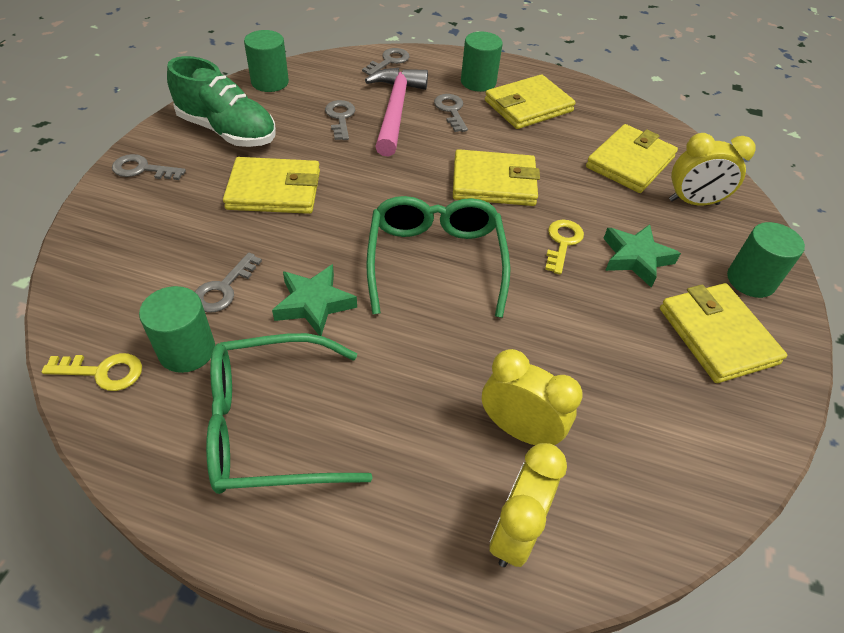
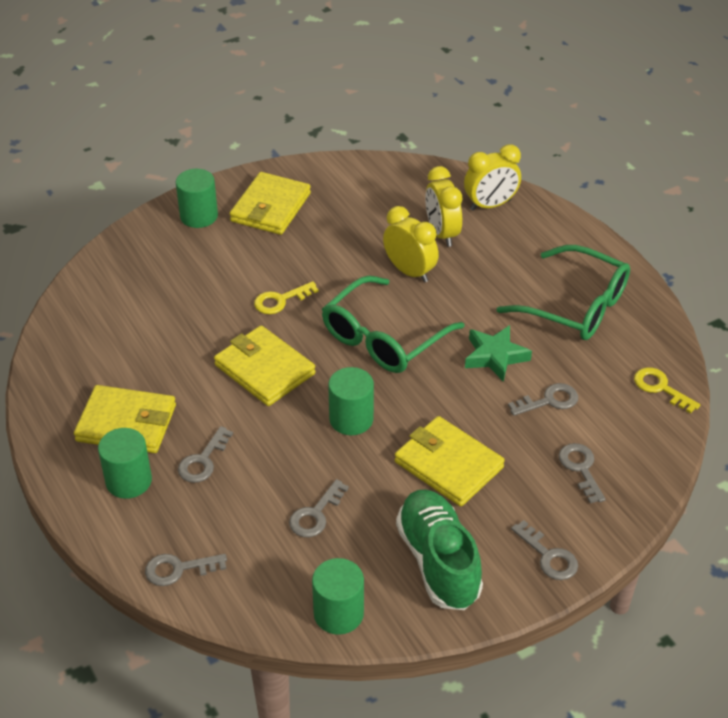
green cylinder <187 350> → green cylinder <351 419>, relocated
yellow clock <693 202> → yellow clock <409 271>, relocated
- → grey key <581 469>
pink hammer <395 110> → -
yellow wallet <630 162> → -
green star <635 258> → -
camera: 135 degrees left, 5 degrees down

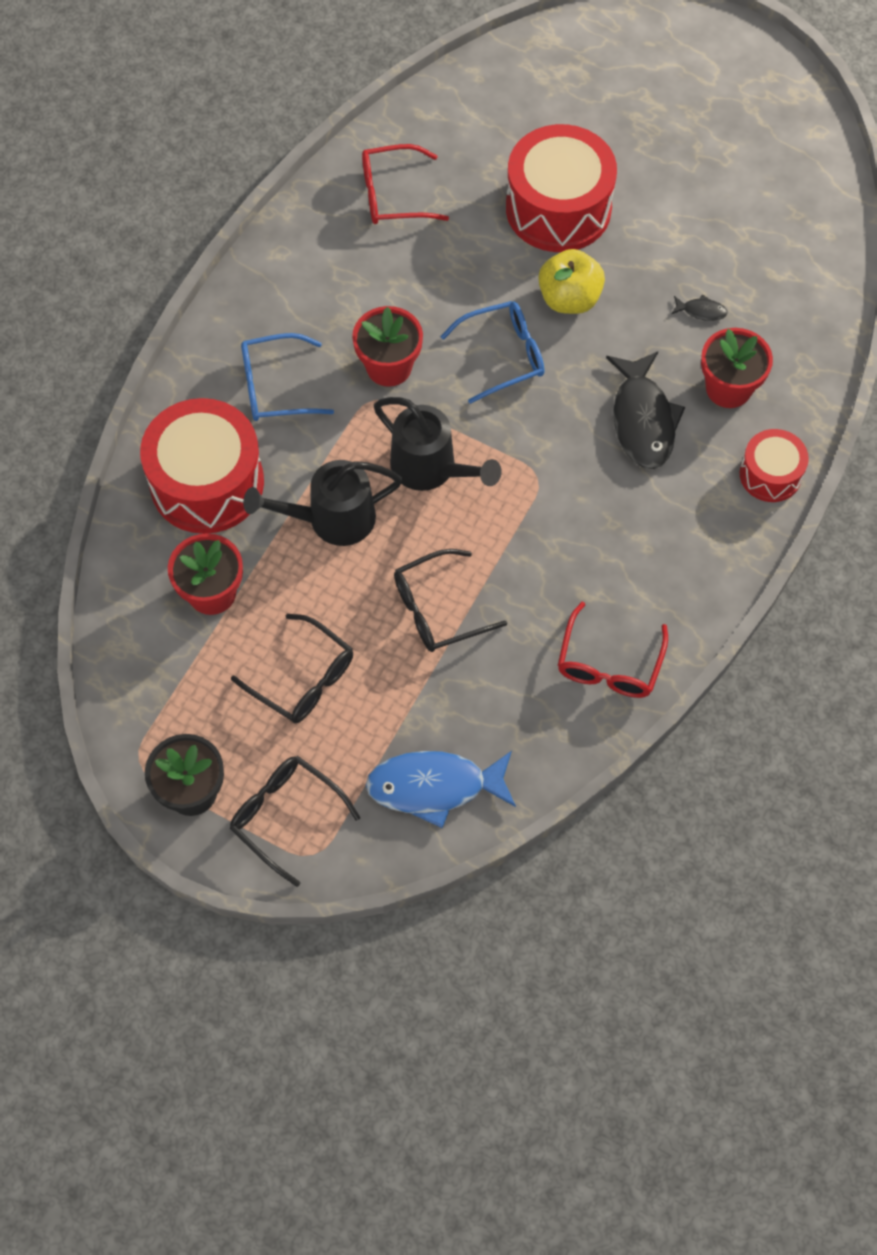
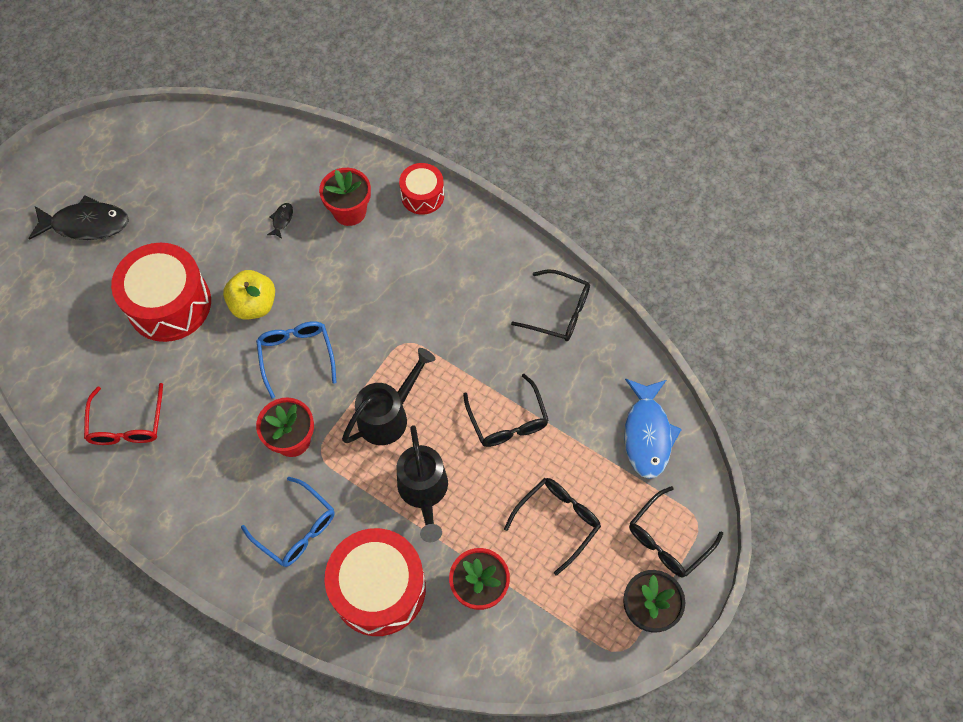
black fish <643 420> → black fish <86 224>, relocated
blue glasses <275 387> → blue glasses <296 529>, 45 degrees counterclockwise
red glasses <609 664> → black glasses <559 312>
camera: 85 degrees left, 0 degrees up

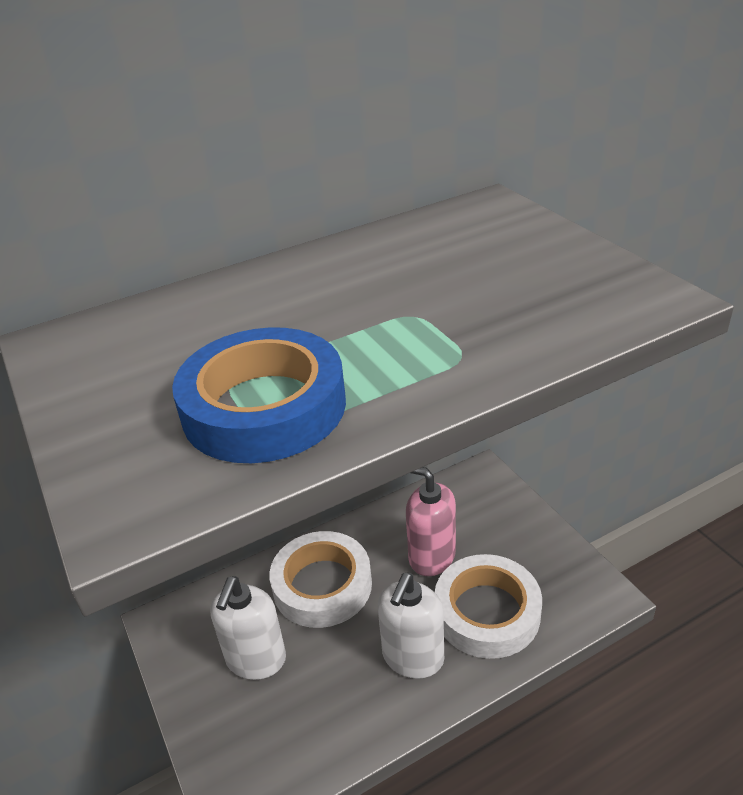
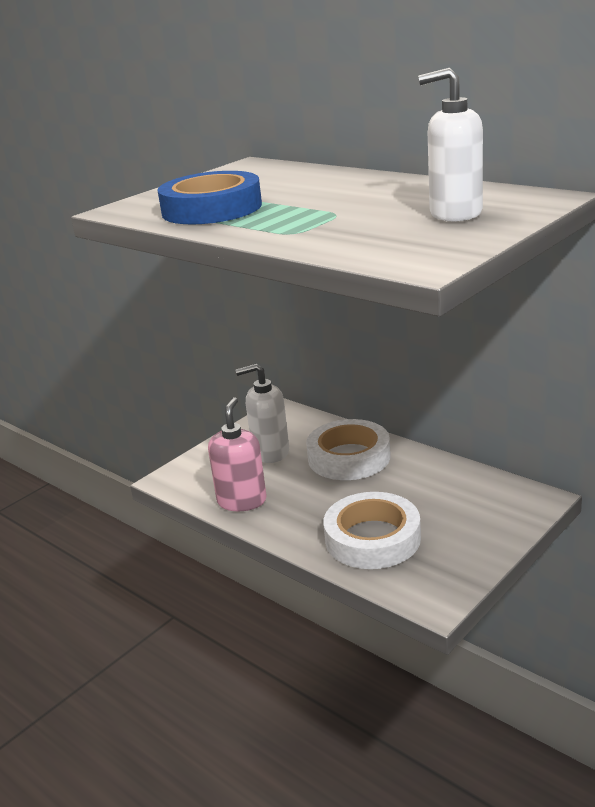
pink soap dispenser <431 556> → pink soap dispenser <242 501>, relocated
white soap dispenser <413 657> → white soap dispenser <455 213>, relocated
camera: 70 degrees right, 10 degrees down

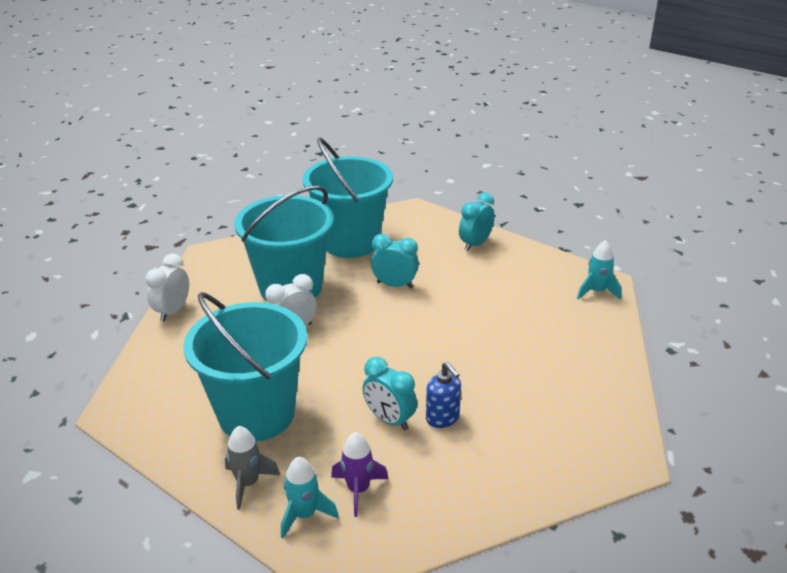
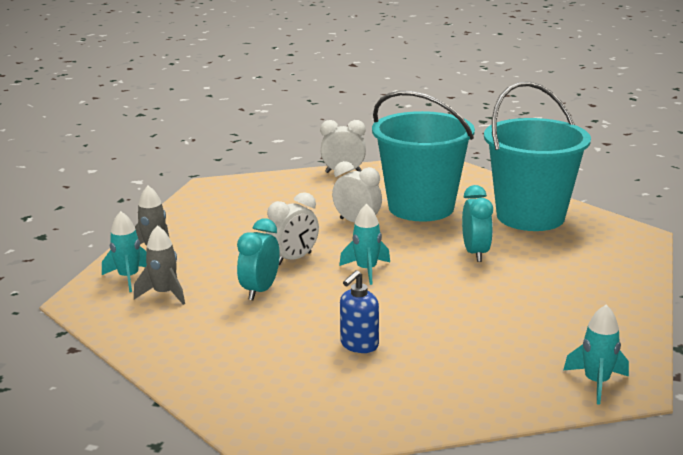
purple rocket <358 490> → grey rocket <164 294>
- → white clock <294 259>
- → turquoise rocket <366 270>
blue soap dispenser <443 418> → blue soap dispenser <359 345>, relocated
turquoise bucket <256 414> → -
turquoise clock <475 244> → -
camera: 70 degrees right, 10 degrees down

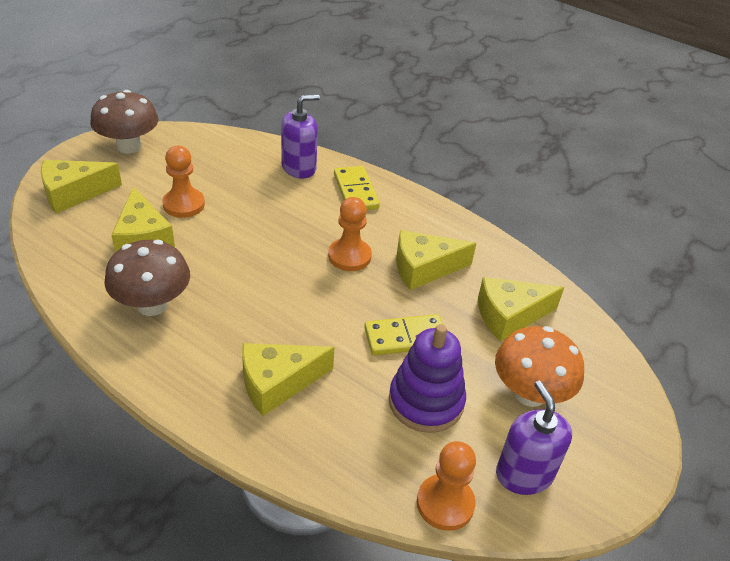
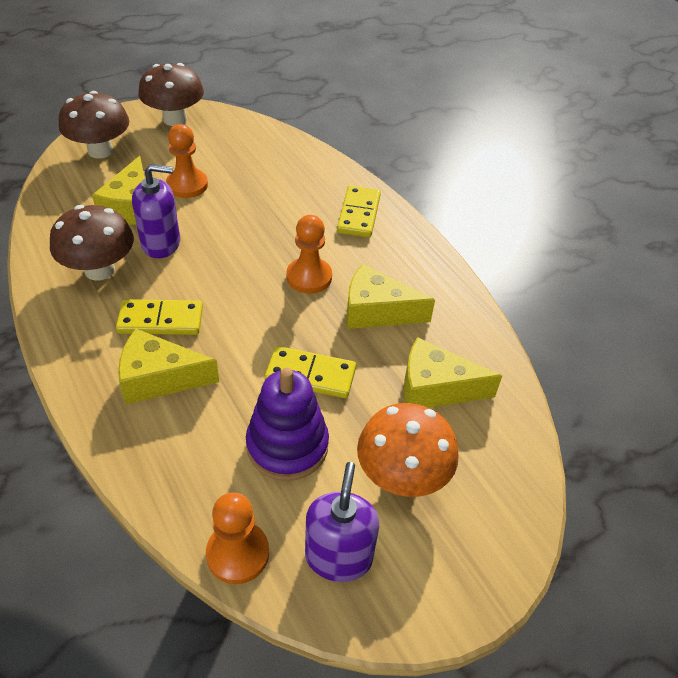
yellow cheese <73 193> → brown mushroom <100 151>
- → yellow domino <161 320>
purple soap dispenser <299 167> → purple soap dispenser <161 243>, relocated
camera: 25 degrees right, 5 degrees up

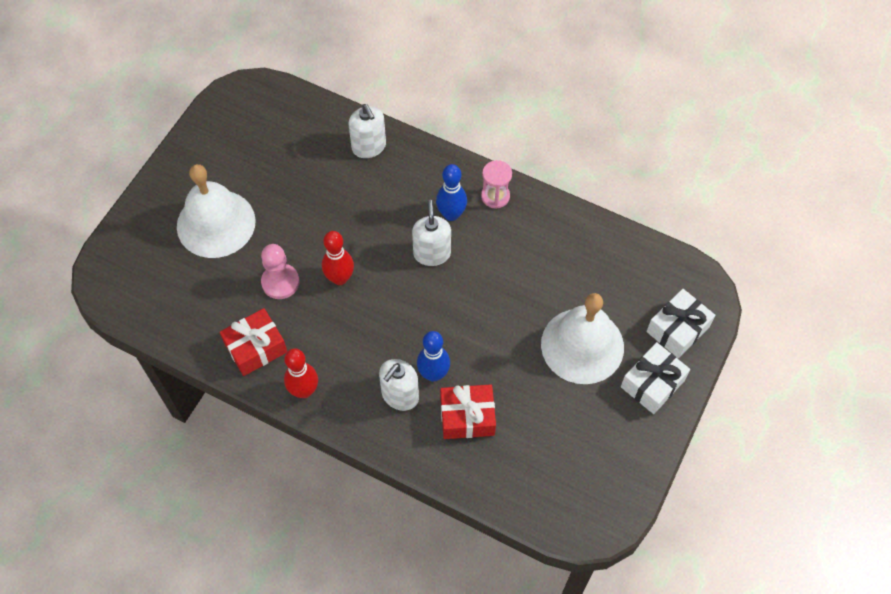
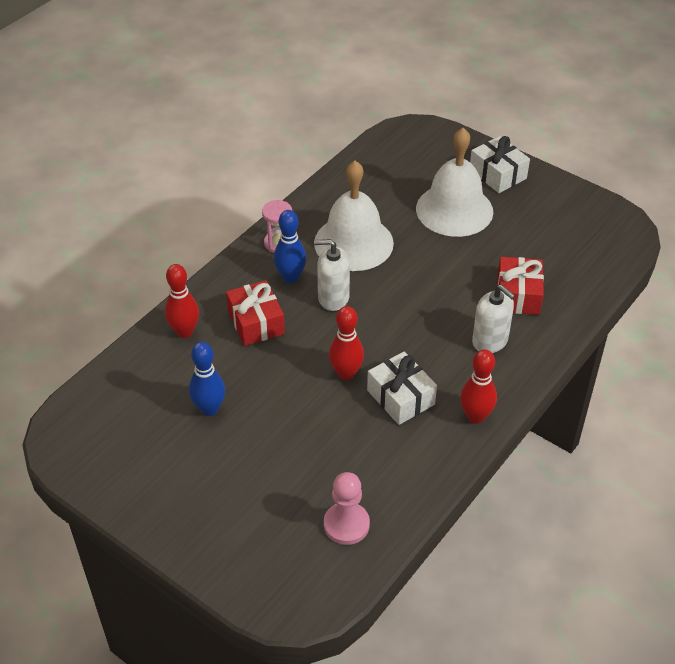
white soap dispenser <369 147> → red bowling pin <184 332>
blue bowling pin <433 374> → blue bowling pin <209 409>, relocated
red gift <256 348> → red gift <256 322>, relocated
white bell <216 223> → white bell <353 242>, relocated
pink pawn <280 282> → pink pawn <346 524>, relocated
white gift <677 329> → white gift <400 397>, relocated
camera: 80 degrees left, 15 degrees down

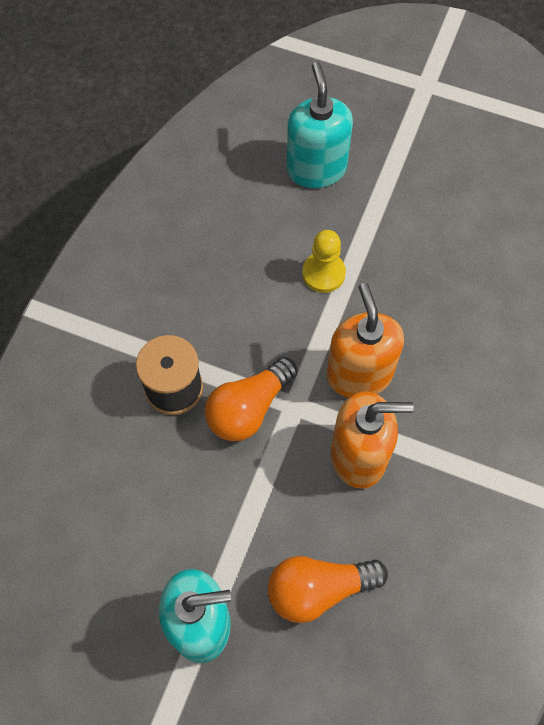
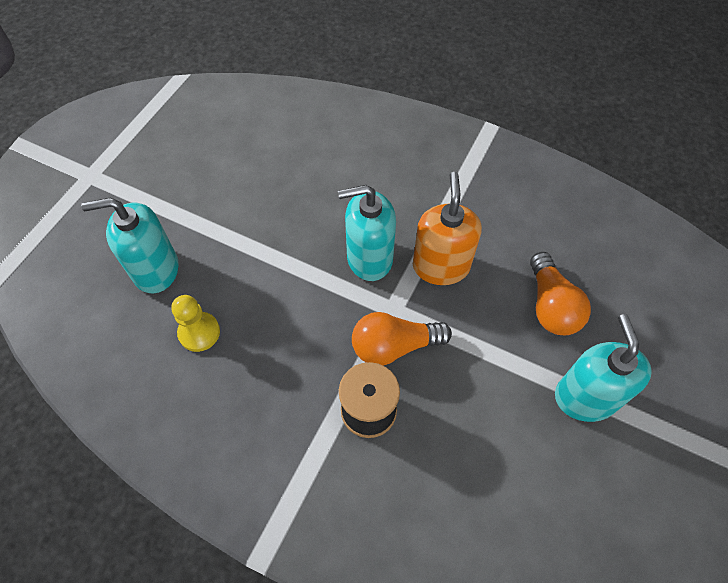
yellow pawn <323 273> → yellow pawn <199 332>, relocated
orange soap dispenser <359 374> → turquoise soap dispenser <369 258>
orange light bulb <248 408> → orange light bulb <394 346>, 120 degrees clockwise
camera: 85 degrees left, 5 degrees down

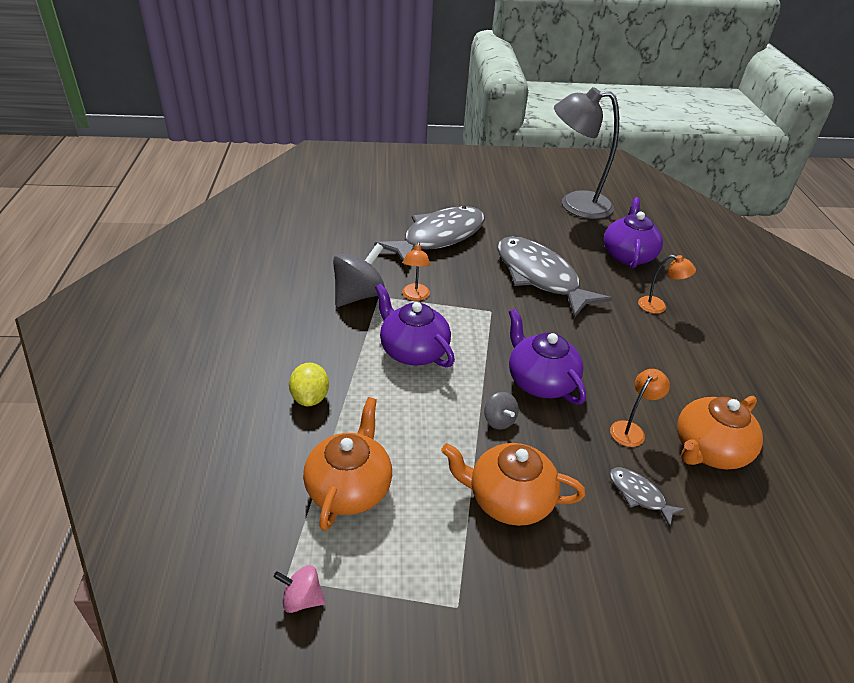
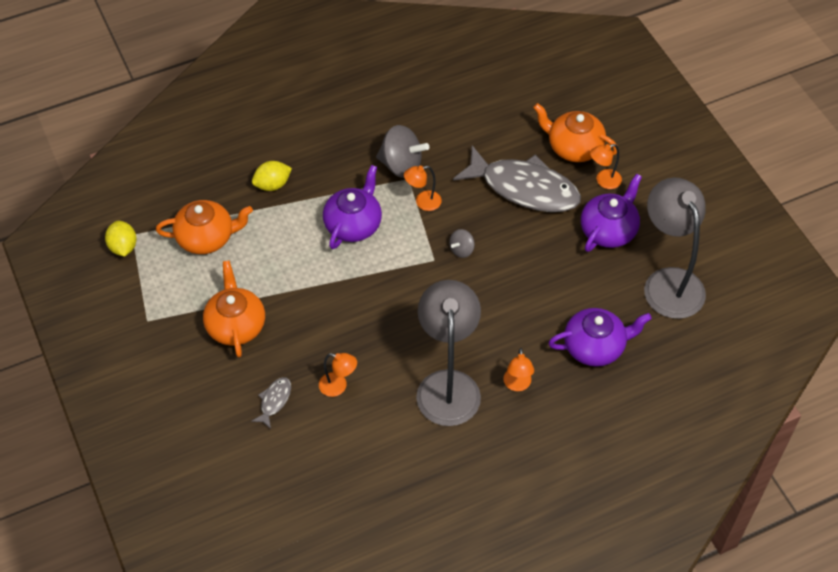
pink spinning top <302 598> → yellow lemon <123 247>
- → grey lamp <448 385>
grey spinning top <499 421> → grey spinning top <461 250>, relocated
orange teapot <709 450> → orange teapot <574 147>, relocated
purple teapot <540 381> → purple teapot <608 230>, relocated
- → orange lamp <603 181>
grey fish <540 277> → -
camera: 70 degrees right, 15 degrees up

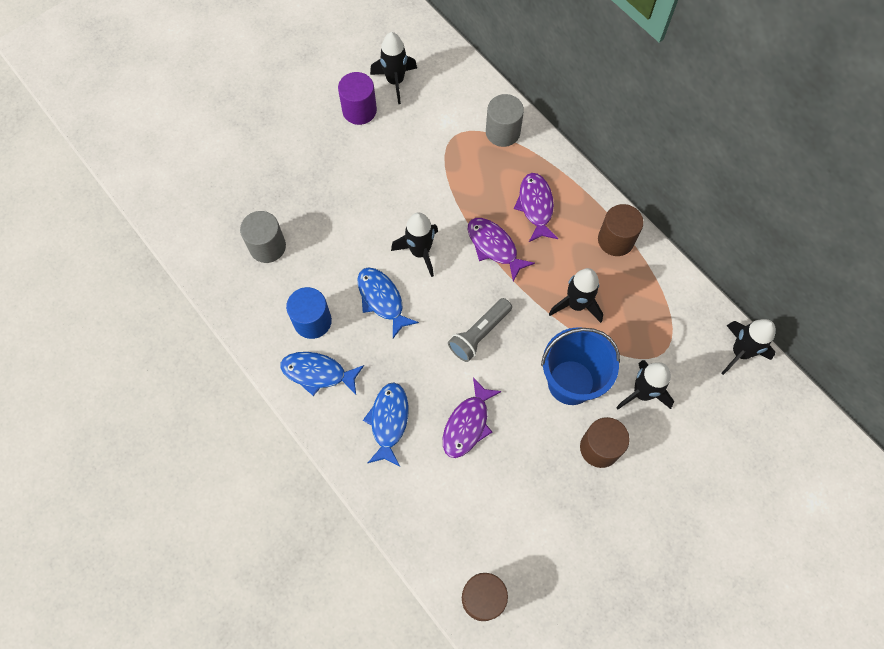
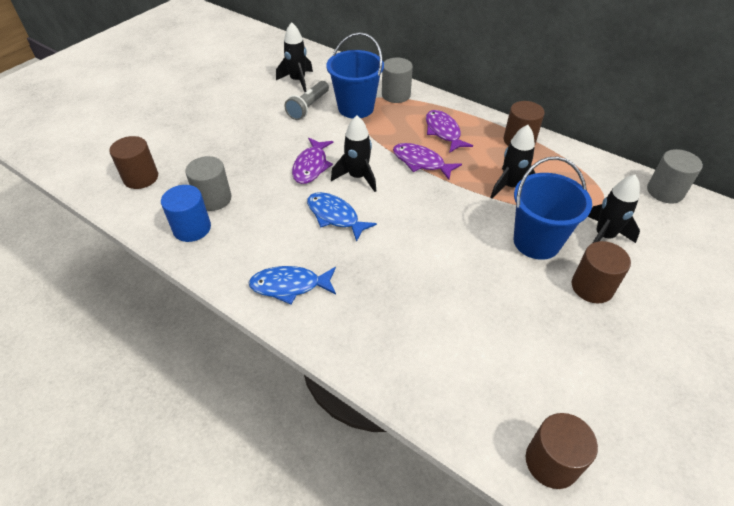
- → brown cylinder <141 178>
blue cylinder <312 321> → blue cylinder <192 228>, relocated
grey flashlight <479 334> → grey flashlight <308 107>, relocated
purple fish <467 424> → purple fish <311 166>, relocated
- → blue bucket <356 108>
black rocket <740 352> → grey cylinder <665 191>
purple cylinder <359 110> → -
blue fish <388 421> → -
camera: 15 degrees left, 20 degrees down

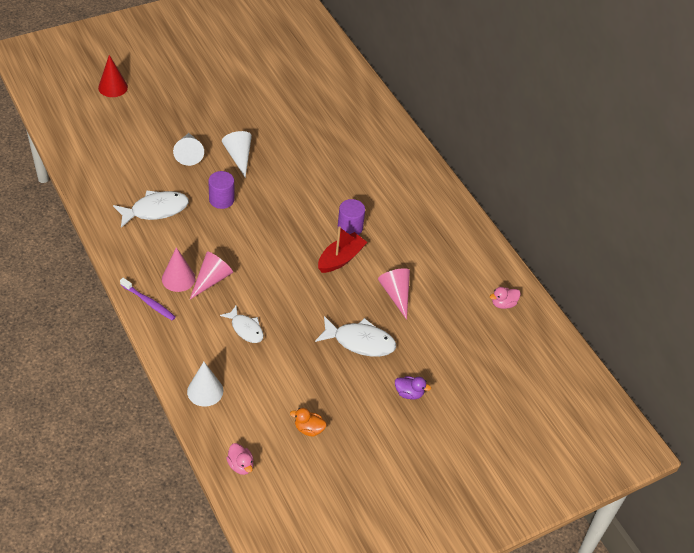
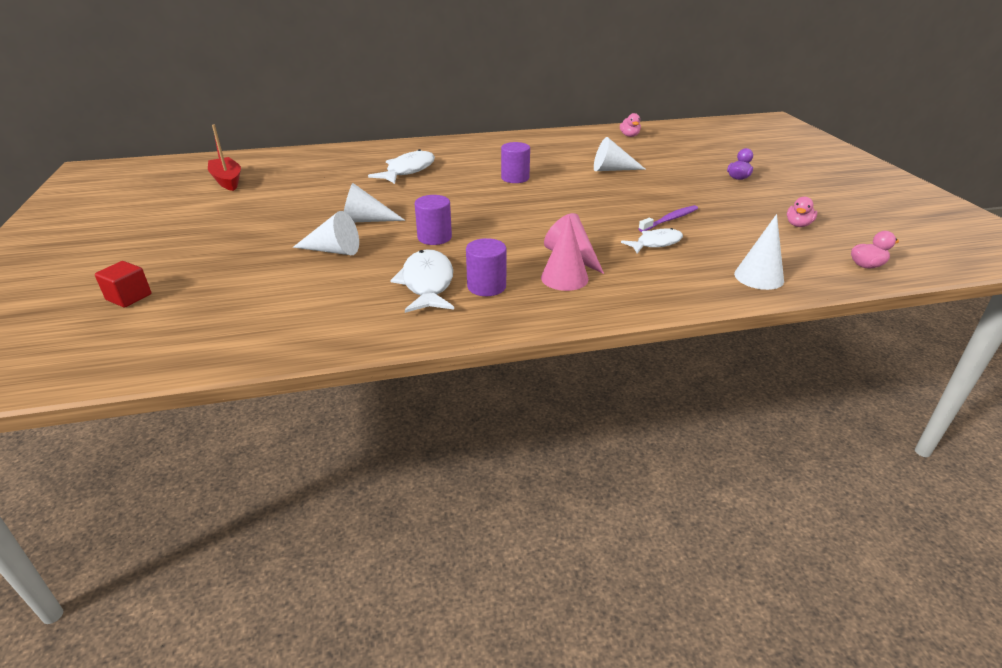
red cone <113 87> → red cube <129 297>
red boat <341 259> → red boat <227 180>, relocated
white fish <360 341> → white fish <408 170>, relocated
- → purple cylinder <486 286>
pink cone <396 294> → white cone <612 169>
purple toothbrush <149 302> → purple toothbrush <670 219>, relocated
orange duck <309 429> → pink duck <798 225>
camera: 70 degrees left, 15 degrees down

